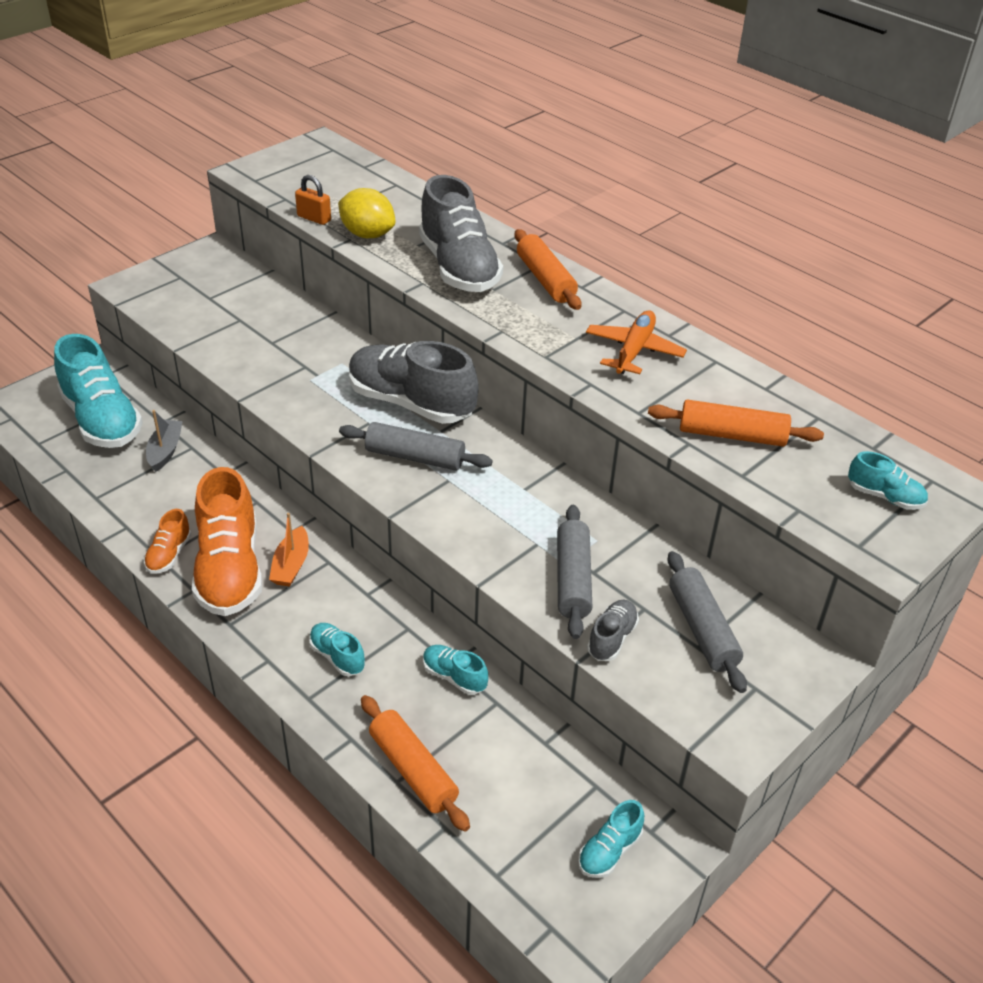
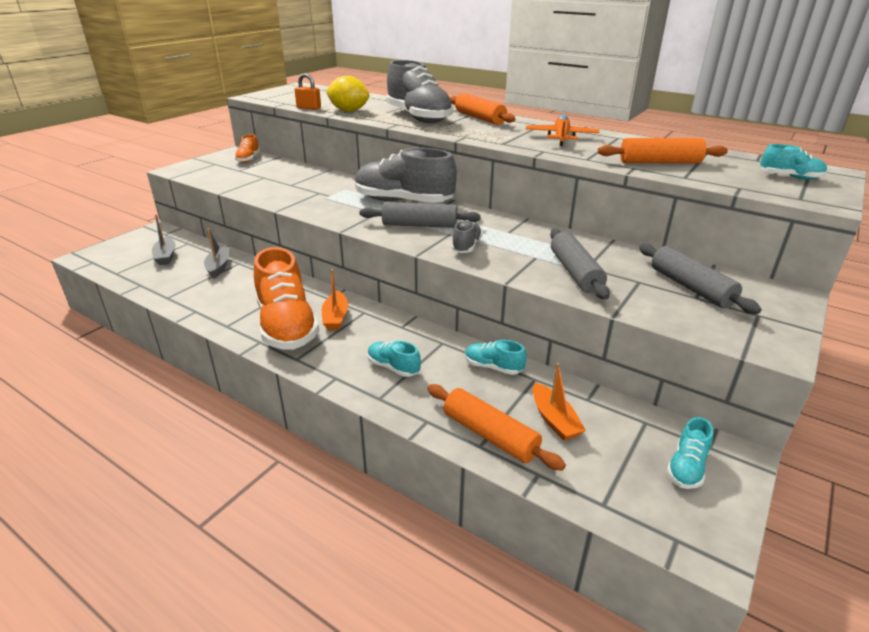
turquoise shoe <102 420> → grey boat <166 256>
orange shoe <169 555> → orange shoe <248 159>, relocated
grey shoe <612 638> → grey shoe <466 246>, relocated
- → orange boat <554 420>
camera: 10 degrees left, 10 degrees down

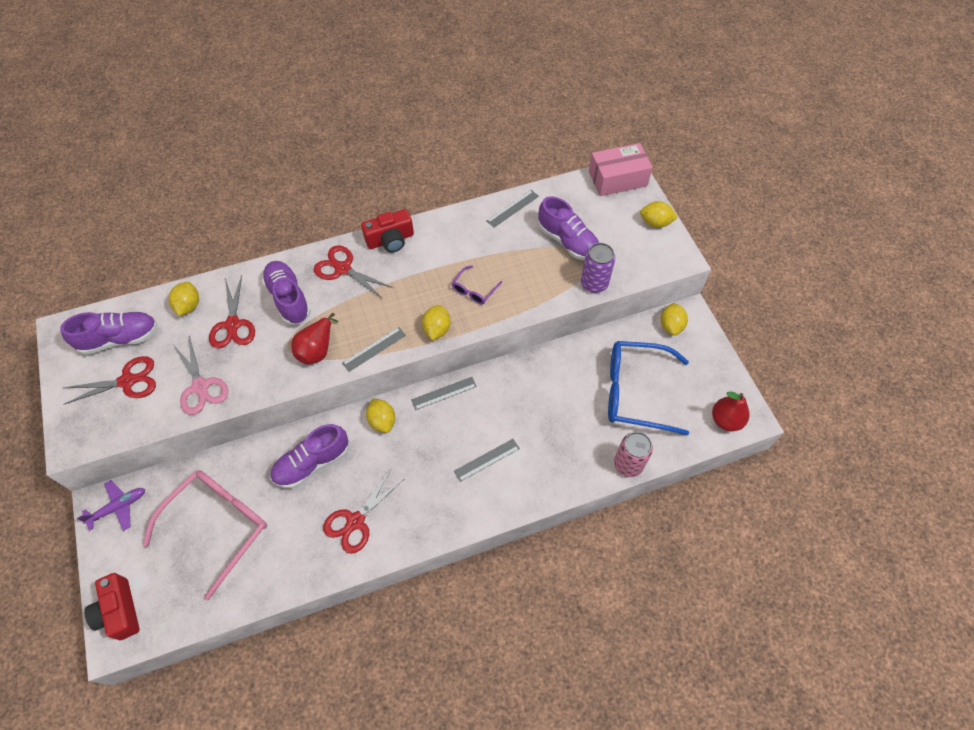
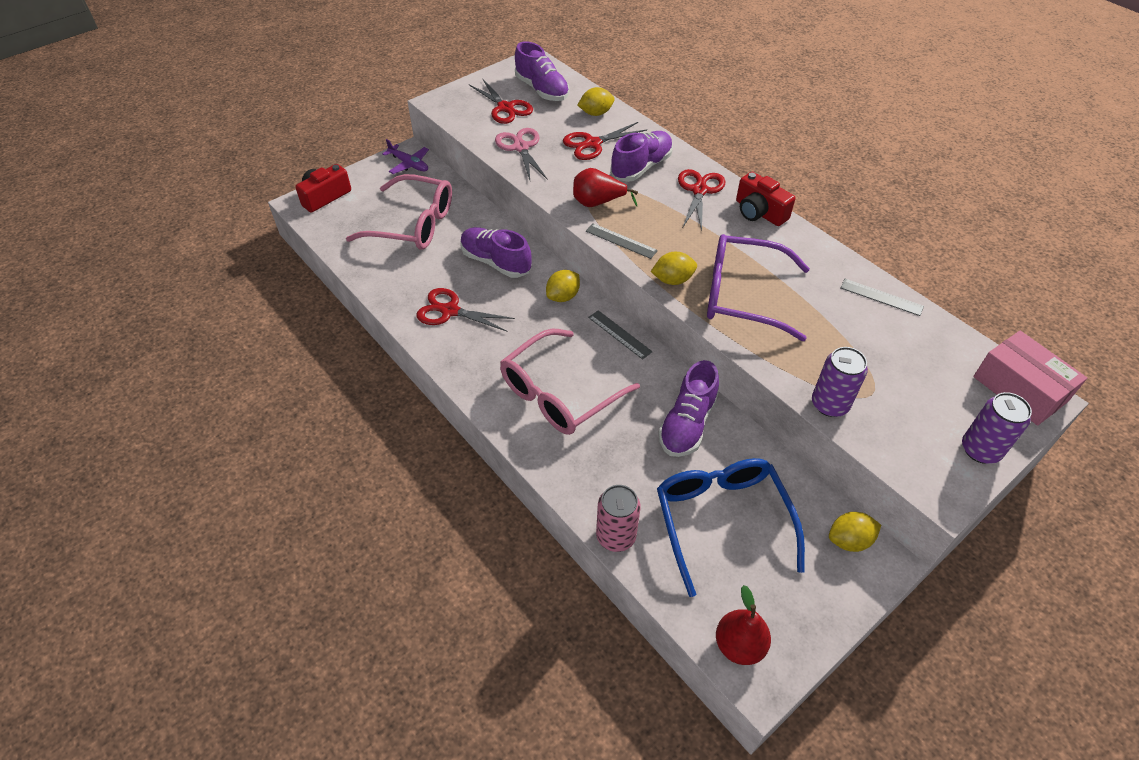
pink scissors <200 387> → pink scissors <521 147>, 120 degrees clockwise
grey ruler <487 460> → pink glasses <559 394>
purple shoe <567 241> → purple shoe <687 424>, relocated
purple glasses <474 290> → purple glasses <742 295>, x2.21
yellow lemon <655 223> → purple can <980 450>
camera: 70 degrees right, 10 degrees down

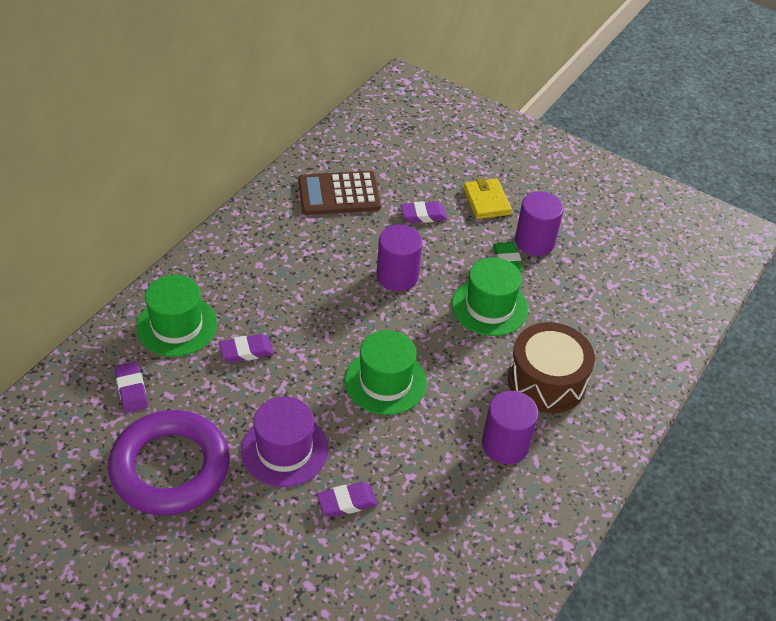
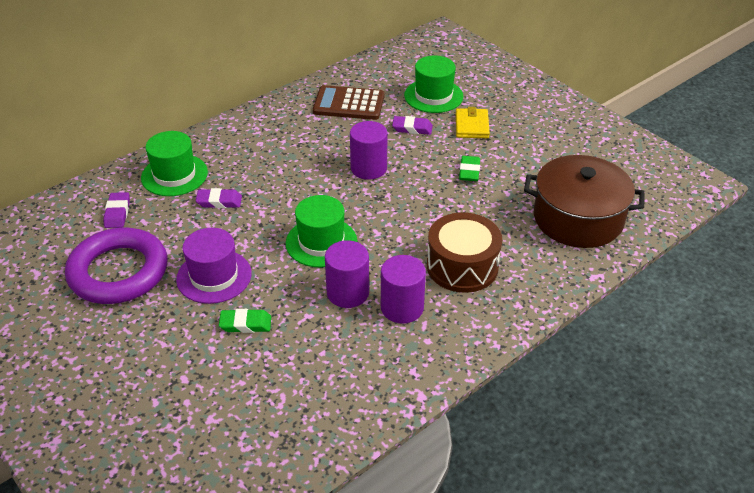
purple eraser <347 502> → green eraser <245 324>
purple cylinder <534 242> → purple cylinder <348 293>, relocated
green hat <489 307> → green hat <433 96>, relocated
- → brown pot <578 219>
camera: 20 degrees right, 5 degrees down

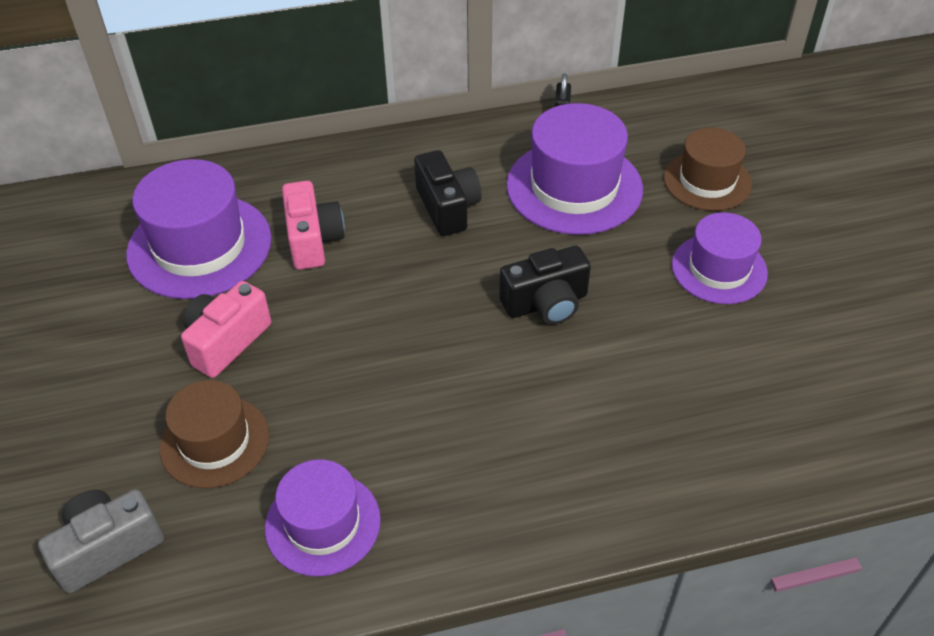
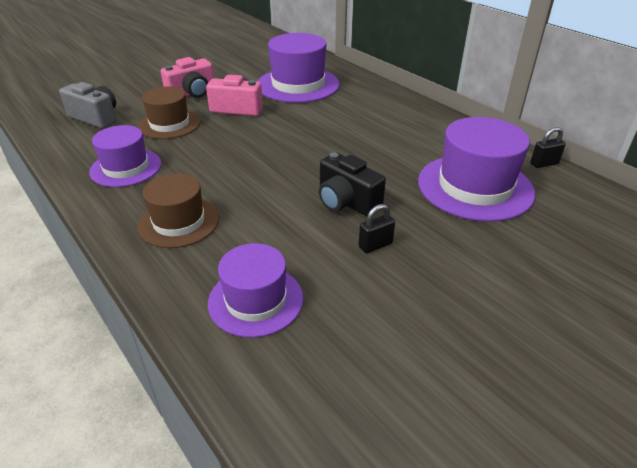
brown hat <707 181> → brown hat <179 222>, relocated
pink camera <313 240> → pink camera <192 93>, relocated
purple hat <719 269> → purple hat <256 300>, relocated
- → black padlock <375 245>
black camera <447 207> → -
camera: 65 degrees right, 10 degrees down

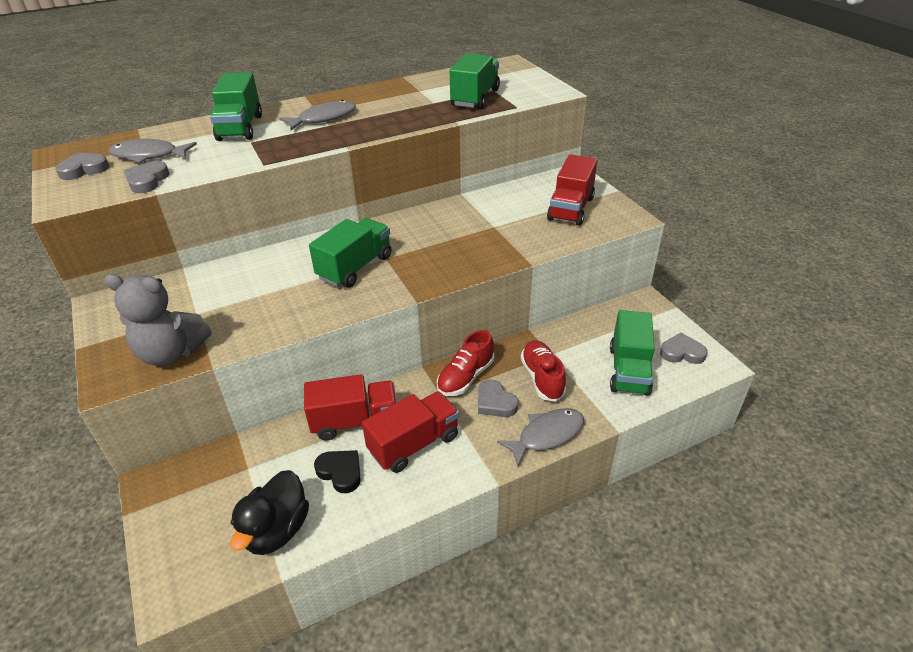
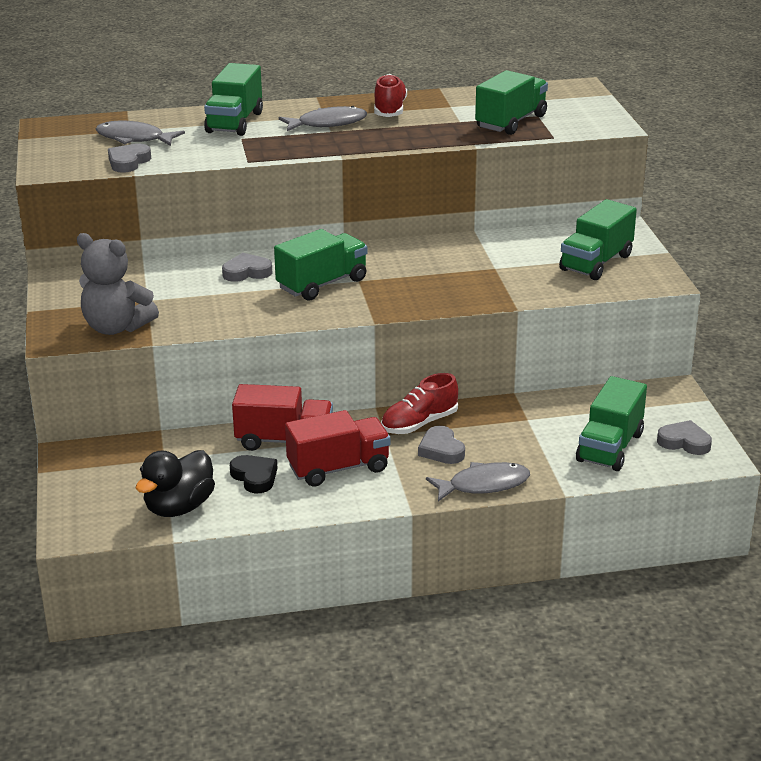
grey heart <84 169> → grey heart <247 272>, relocated
red shoe <542 378> → red shoe <390 109>, relocated
red truck <570 208> → green truck <596 263>
camera: 15 degrees right, 10 degrees down

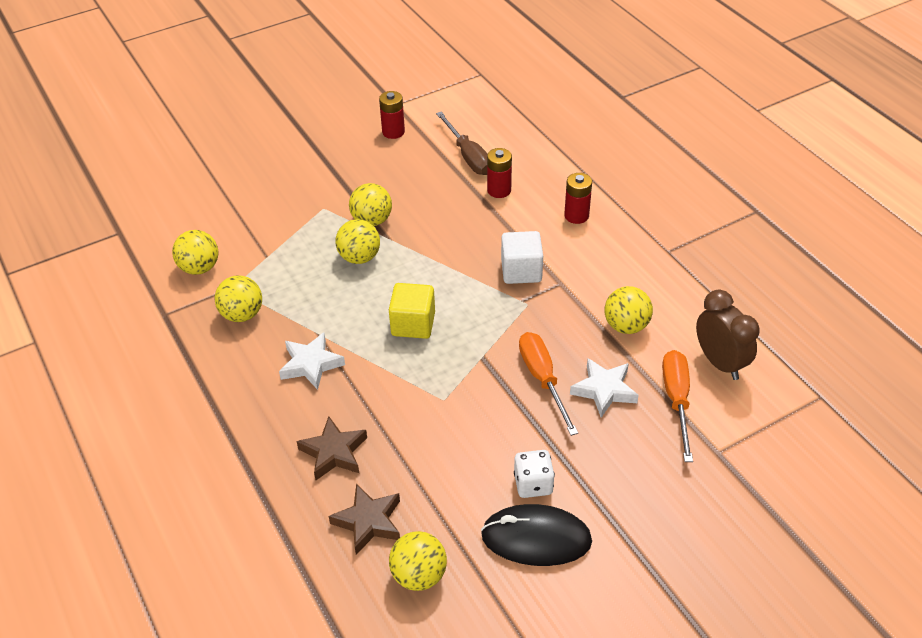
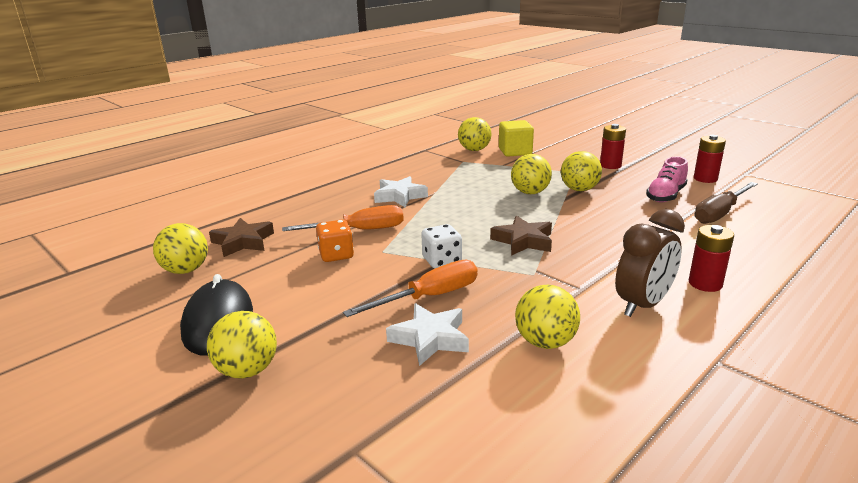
yellow ball <242 314> → yellow ball <247 370>, relocated
orange screwdriver <677 400> → orange screwdriver <360 231>, relocated
- → orange dice <336 255>
white dice <533 484> → white dice <442 261>, relocated
brown star <334 452> → brown star <523 241>, relocated
yellow cube <413 324> → yellow cube <515 152>, relocated
red battery <499 190> → red battery <610 165>, relocated
brown clock <720 363> → brown clock <643 305>, relocated
- → pink shoe <665 196>
white cube <521 271> → -
camera: 75 degrees right, 20 degrees down

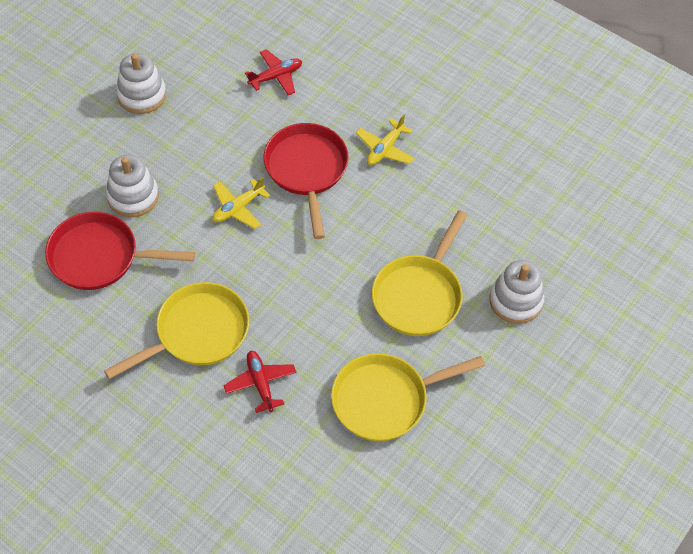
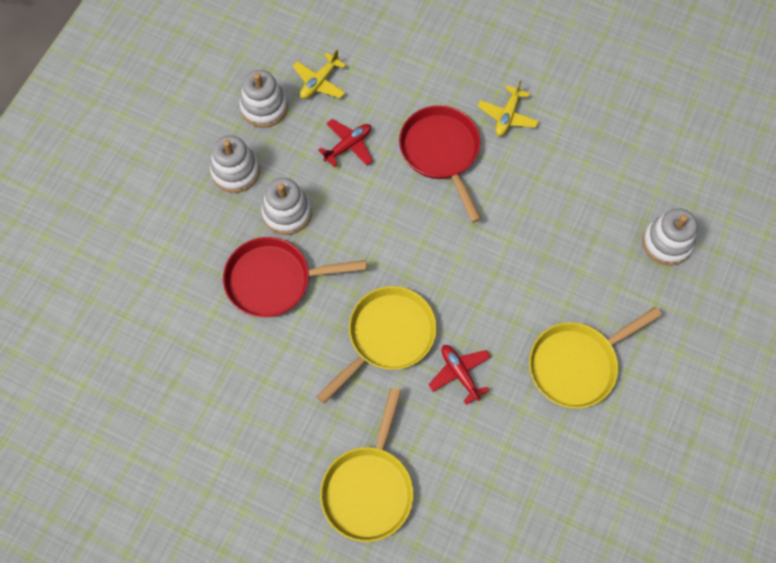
- → white stacking toy <235 171>
yellow plane <238 208> → yellow plane <319 82>, relocated
red plane <276 76> → red plane <348 146>, relocated
yellow pan <419 295> → yellow pan <369 488>, relocated
camera: 10 degrees left, 10 degrees up

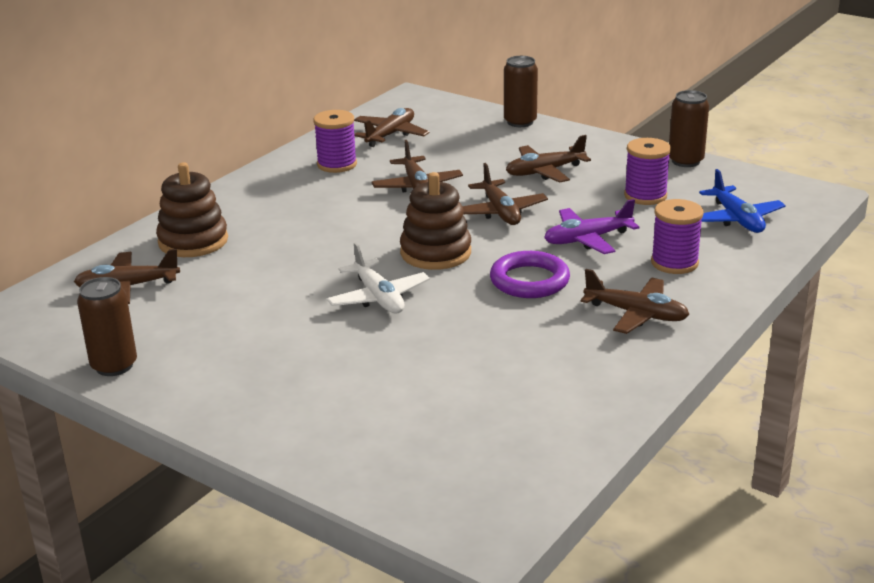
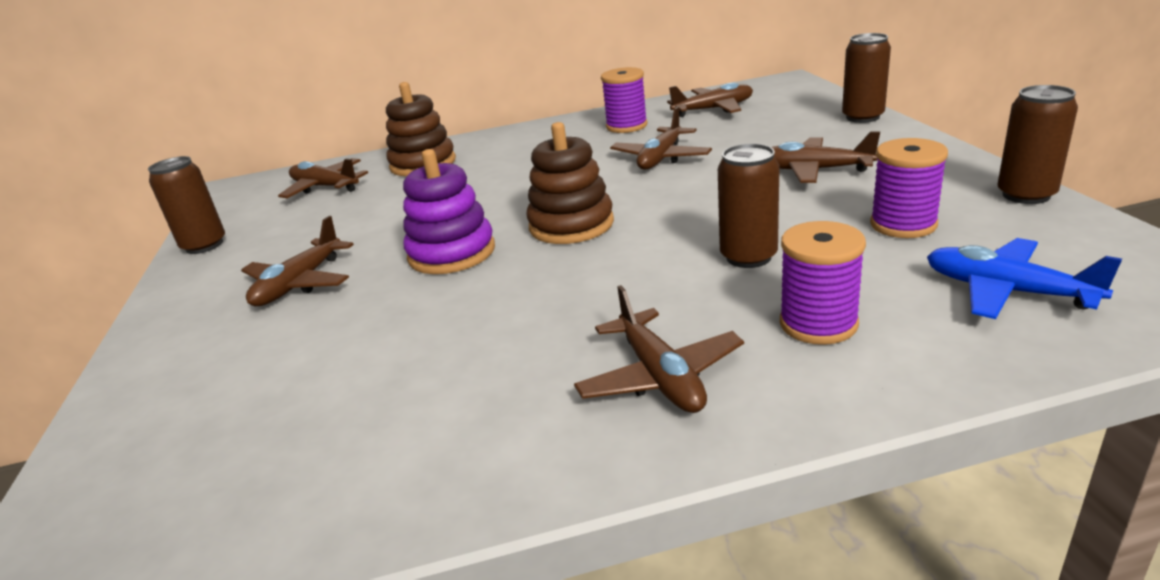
brown plane <500 212> → brown plane <299 284>, relocated
white plane <378 297> → purple stacking toy <452 253>
purple plane <587 239> → brown can <748 257>
blue plane <737 219> → blue plane <1007 291>, 105 degrees clockwise
purple ring <529 280> → -
camera: 45 degrees right, 0 degrees up

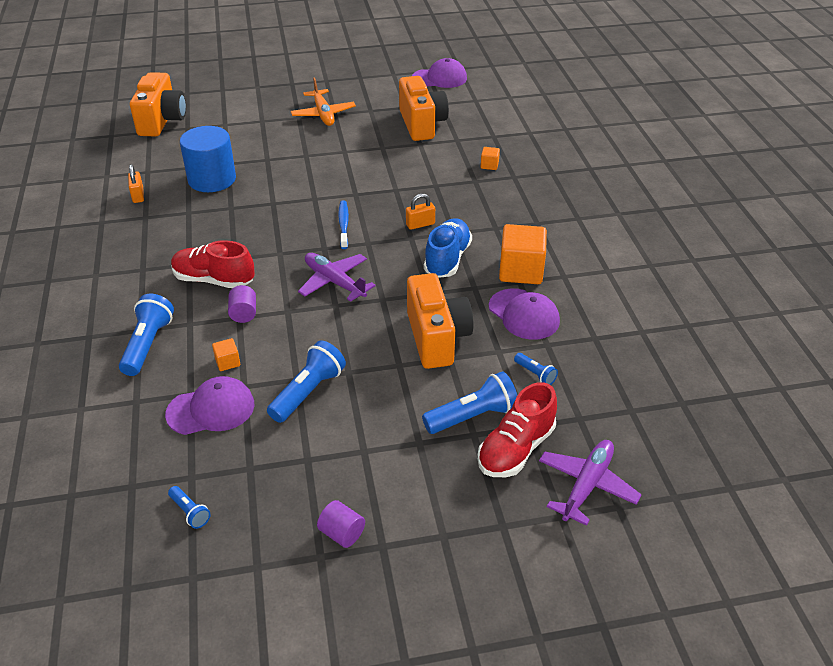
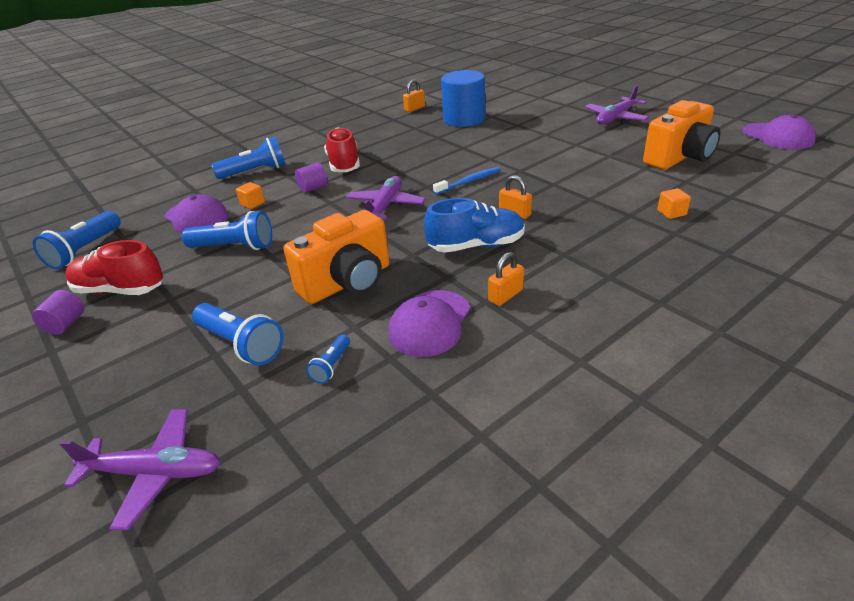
blue flashlight <190 512> → blue flashlight <85 250>, x1.93
red shoe <516 449> → red shoe <120 290>, relocated
orange cube <521 271> → orange padlock <505 295>
orange plane <323 114> → purple plane <615 118>
orange camera <162 121> → -
camera: 65 degrees right, 5 degrees down

